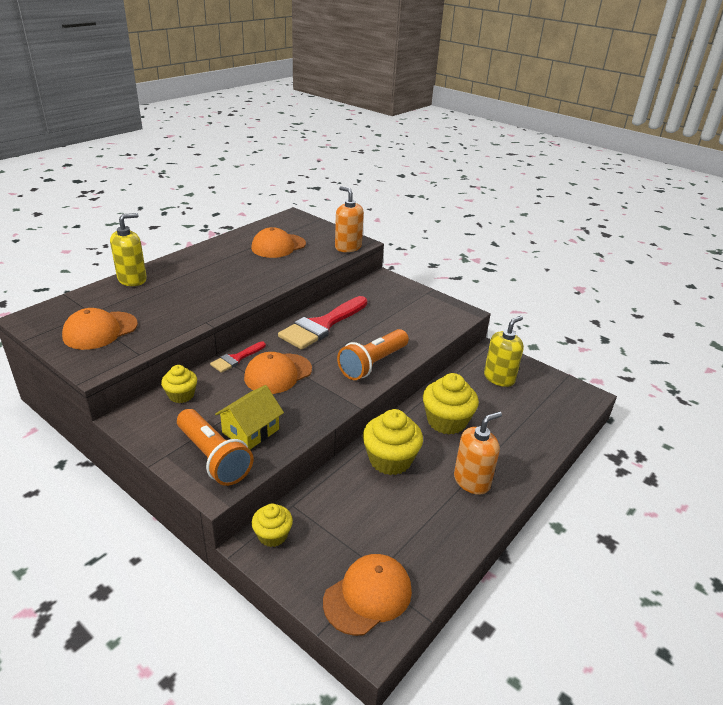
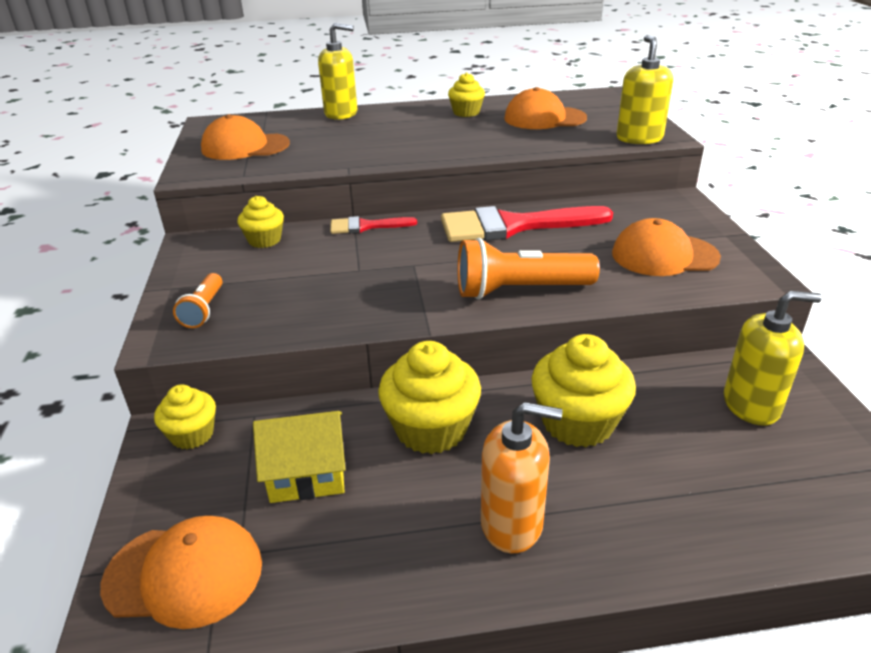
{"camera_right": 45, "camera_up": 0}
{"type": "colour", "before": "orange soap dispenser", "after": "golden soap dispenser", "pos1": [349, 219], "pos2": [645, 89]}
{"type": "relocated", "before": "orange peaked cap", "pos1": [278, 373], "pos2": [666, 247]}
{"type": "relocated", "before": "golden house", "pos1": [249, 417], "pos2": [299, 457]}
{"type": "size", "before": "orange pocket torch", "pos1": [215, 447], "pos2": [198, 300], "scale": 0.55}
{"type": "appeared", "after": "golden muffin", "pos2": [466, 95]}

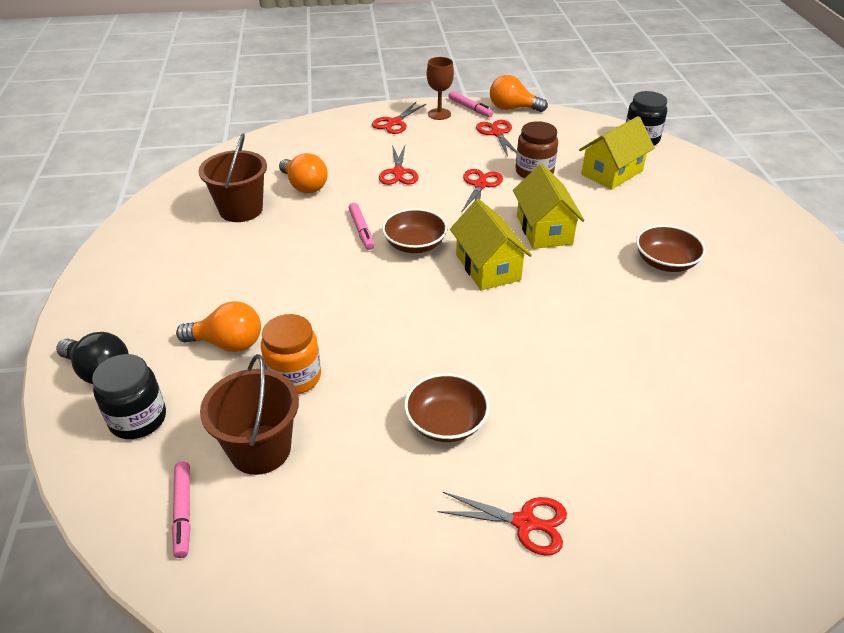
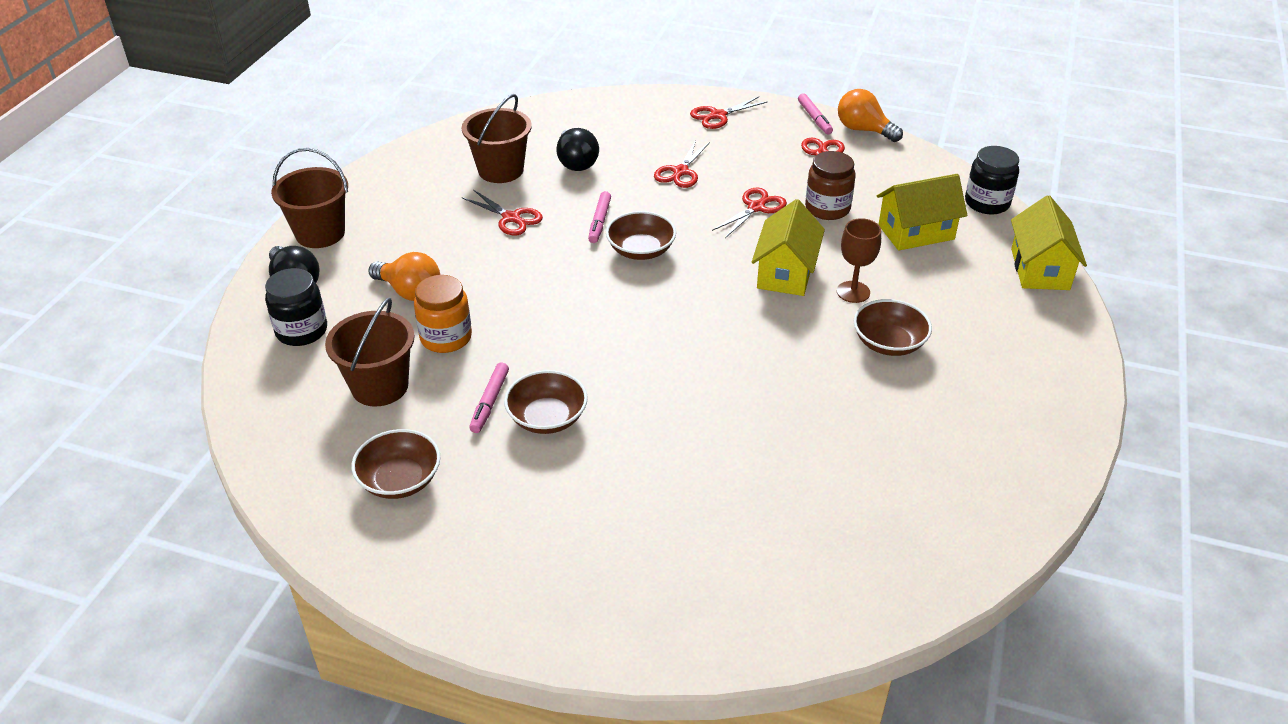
{"camera_right": 25, "camera_up": 0}
{"type": "relocated", "before": "dark brown chalice", "pos1": [440, 88], "pos2": [859, 260]}
{"type": "colour", "before": "orange bulb", "after": "black bulb", "pos1": [303, 173], "pos2": [578, 149]}
{"type": "relocated", "before": "golden house", "pos1": [491, 244], "pos2": [1049, 242]}
{"type": "relocated", "before": "pink marker", "pos1": [181, 510], "pos2": [489, 398]}
{"type": "relocated", "before": "scarlet pair of scissors", "pos1": [502, 524], "pos2": [502, 212]}
{"type": "appeared", "after": "dark brown sand bucket", "pos2": [309, 198]}
{"type": "appeared", "after": "dark brown bowl", "pos2": [395, 464]}

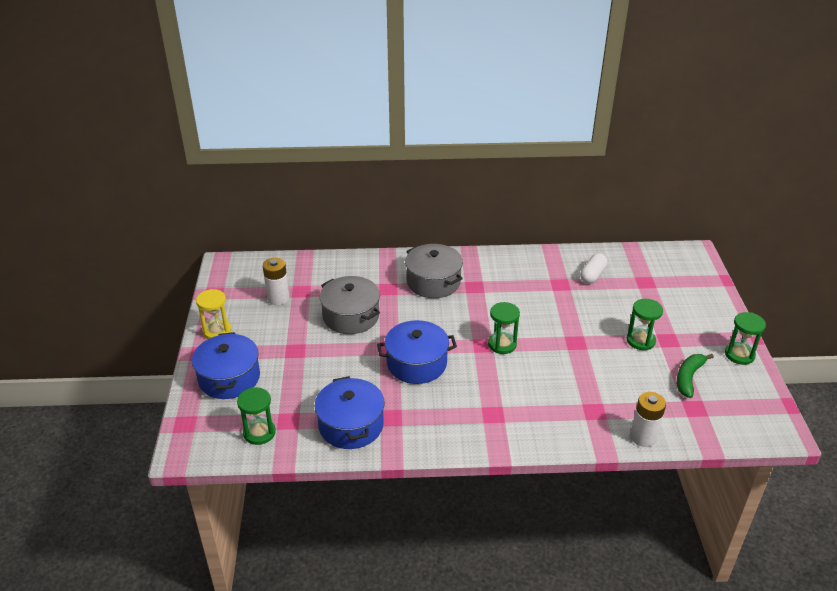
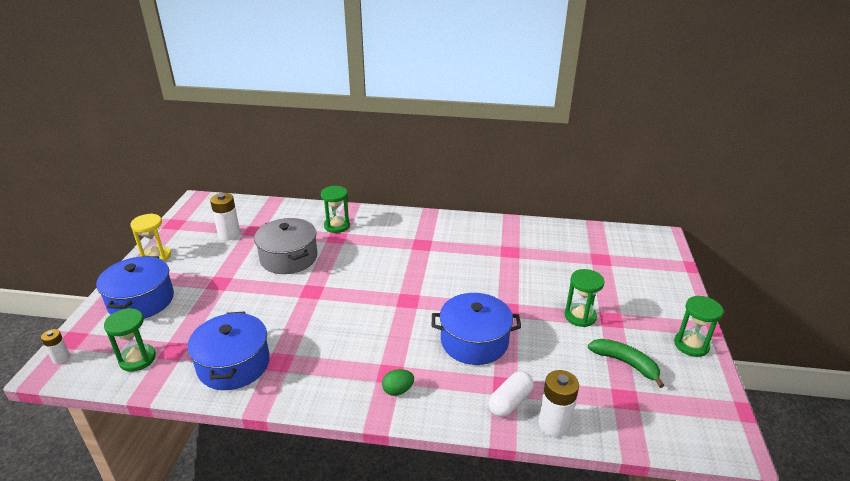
{"camera_right": 10, "camera_up": -5}
{"type": "missing", "before": "grey stockpot", "pos1": [434, 271]}
{"type": "relocated", "before": "white pill", "pos1": [594, 268], "pos2": [511, 394]}
{"type": "relocated", "before": "emerald sand timer", "pos1": [504, 328], "pos2": [335, 209]}
{"type": "relocated", "before": "cobalt stockpot", "pos1": [417, 352], "pos2": [476, 329]}
{"type": "spun", "before": "emerald banana", "pos1": [695, 376], "pos2": [626, 363], "turn": 90}
{"type": "appeared", "after": "white power cell", "pos2": [55, 346]}
{"type": "appeared", "after": "emerald toy egg", "pos2": [398, 382]}

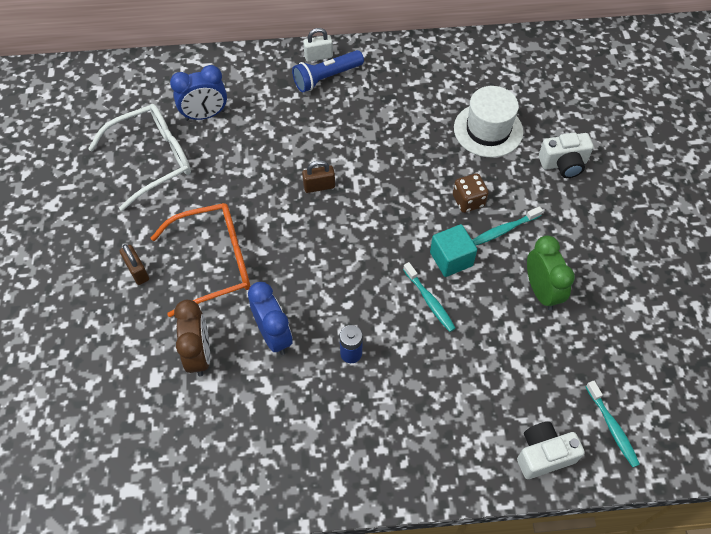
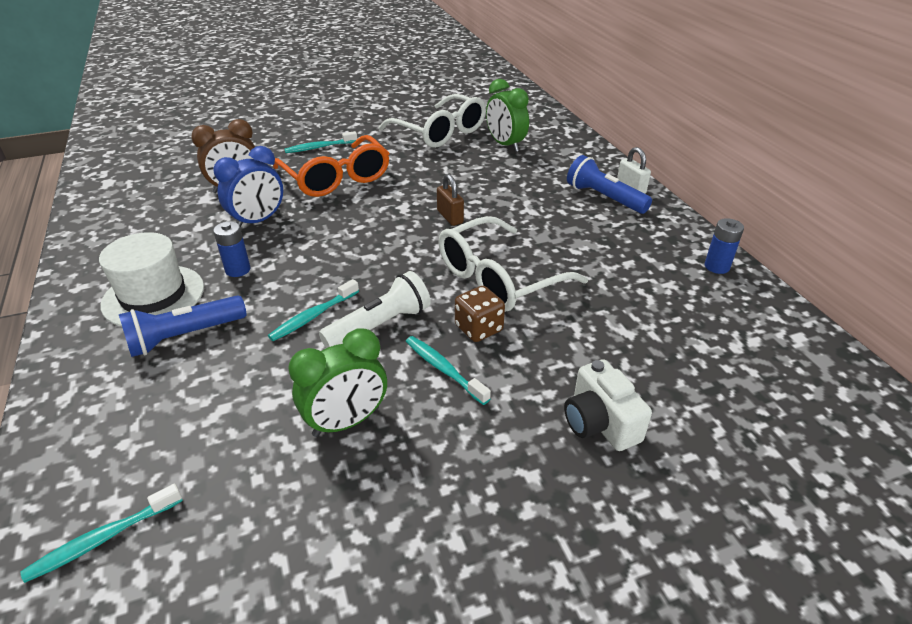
{"camera_right": 75, "camera_up": -20}
{"type": "colour", "before": "cobalt alarm clock", "after": "emerald alarm clock", "pos1": [198, 93], "pos2": [507, 115]}
{"type": "relocated", "before": "white top hat", "pos1": [488, 121], "pos2": [151, 279]}
{"type": "exchanged", "before": "teal cube", "after": "white pocket torch", "pos1": [453, 250], "pos2": [375, 309]}
{"type": "exchanged", "before": "dark brown small lock", "after": "teal dental brush", "pos1": [134, 264], "pos2": [320, 142]}
{"type": "missing", "before": "white compact camera", "pos1": [551, 450]}
{"type": "appeared", "after": "white eyeglasses", "pos2": [513, 264]}
{"type": "appeared", "after": "cobalt power cell", "pos2": [724, 246]}
{"type": "appeared", "after": "cobalt pocket torch", "pos2": [183, 326]}

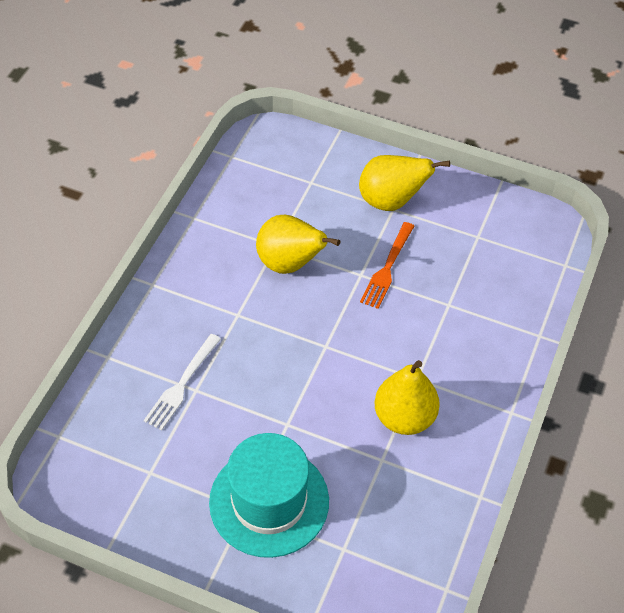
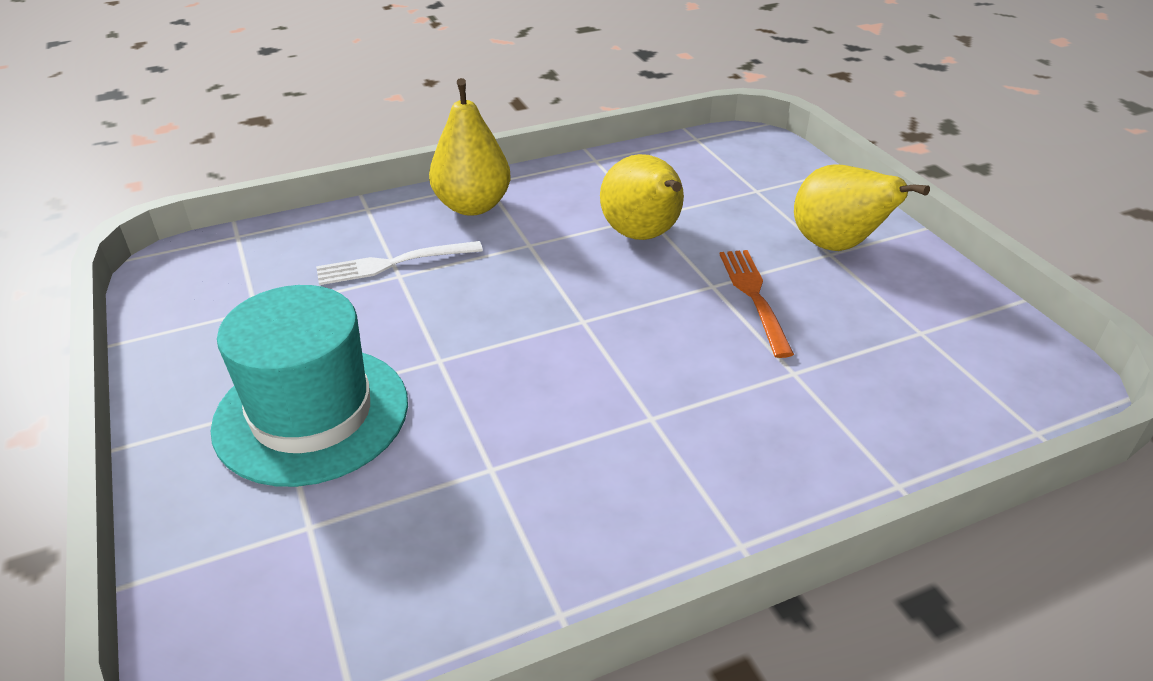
{"camera_right": 45, "camera_up": -15}
{"type": "spun", "before": "orange dinner fork", "pos1": [387, 265], "pos2": [756, 304], "turn": 105}
{"type": "relocated", "before": "golden toy pear", "pos1": [407, 397], "pos2": [470, 147]}

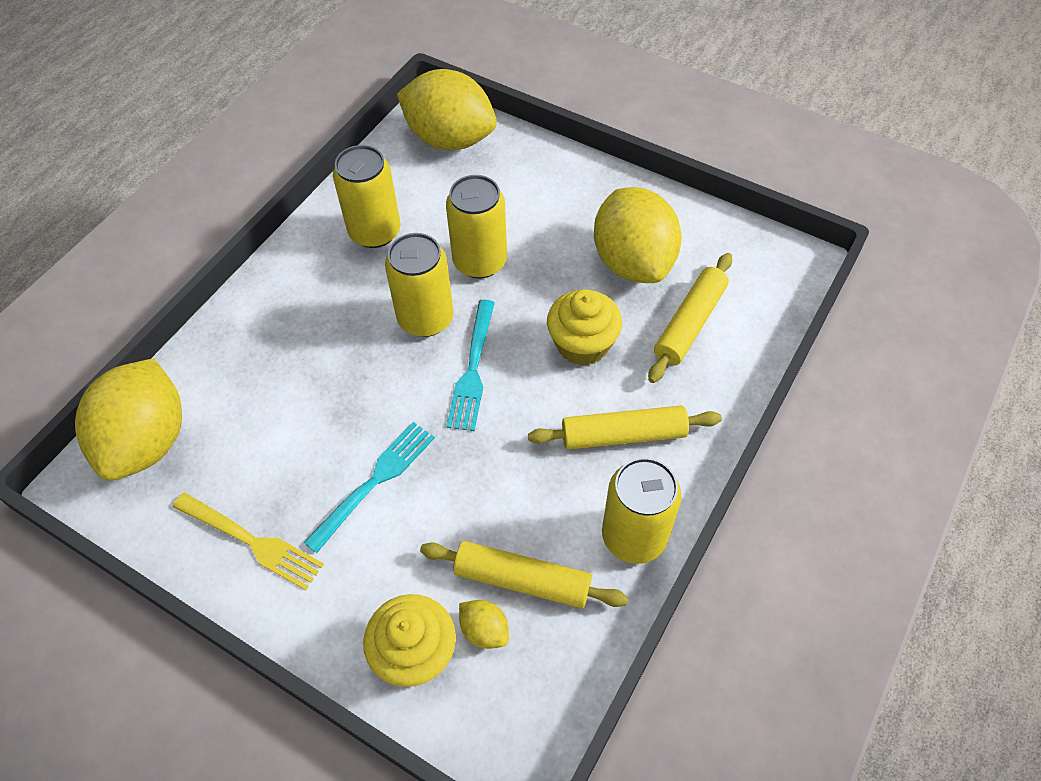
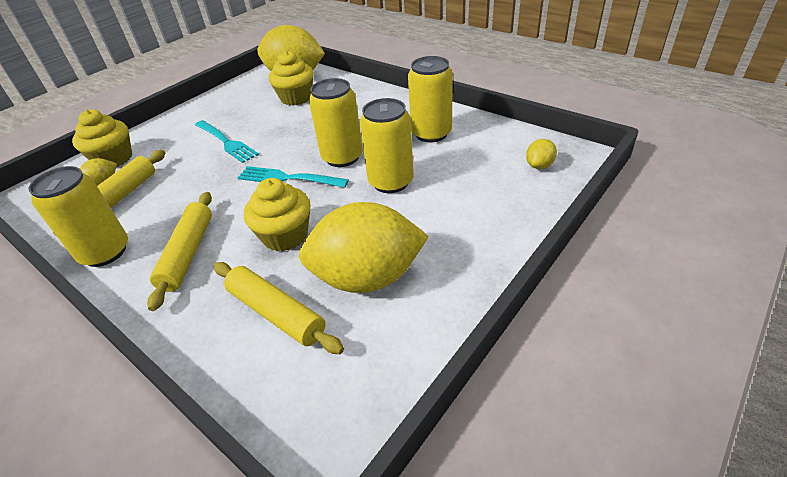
{"camera_right": 100, "camera_up": -15}
{"type": "size", "before": "golden citrus fruit", "pos1": [447, 109], "pos2": [541, 154], "scale": 0.41}
{"type": "missing", "before": "golden dinner fork", "pos1": [248, 541]}
{"type": "appeared", "after": "golden muffin", "pos2": [291, 78]}

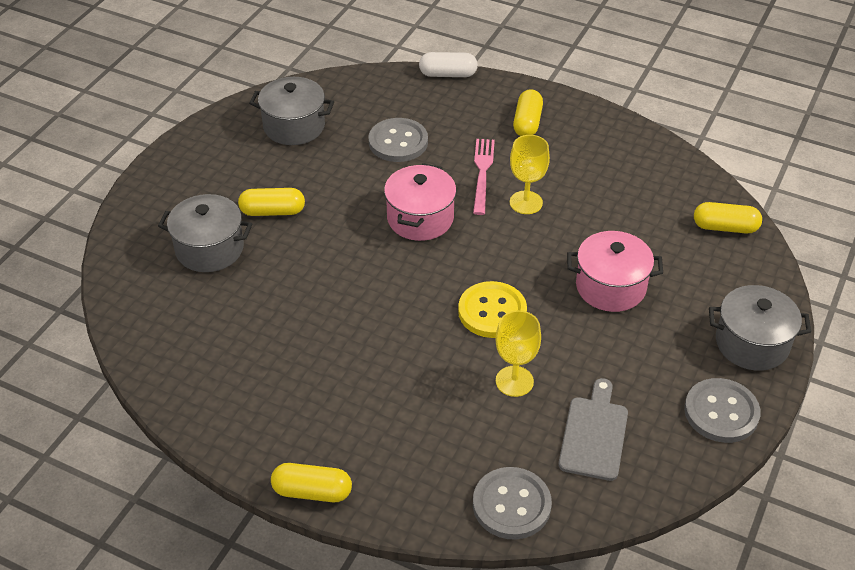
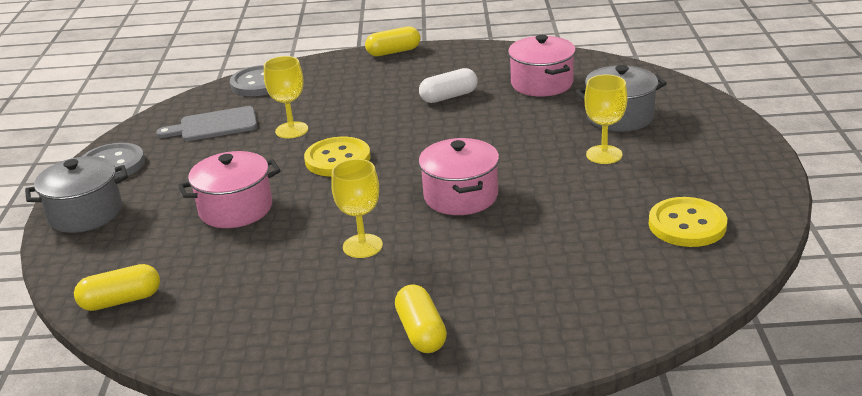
{"camera_right": 155, "camera_up": -15}
{"type": "relocated", "before": "white pill", "pos1": [448, 64], "pos2": [448, 85]}
{"type": "exchanged", "before": "grey stockpot", "after": "golden button", "pos1": [291, 111], "pos2": [688, 222]}
{"type": "missing", "before": "grey button", "pos1": [398, 140]}
{"type": "missing", "before": "pink dinner fork", "pos1": [484, 177]}
{"type": "exchanged", "before": "golden pill", "after": "golden chalice", "pos1": [271, 202], "pos2": [606, 119]}
{"type": "spun", "before": "grey cutting board", "pos1": [593, 429], "pos2": [207, 123], "turn": 90}
{"type": "appeared", "after": "pink stockpot", "pos2": [542, 66]}

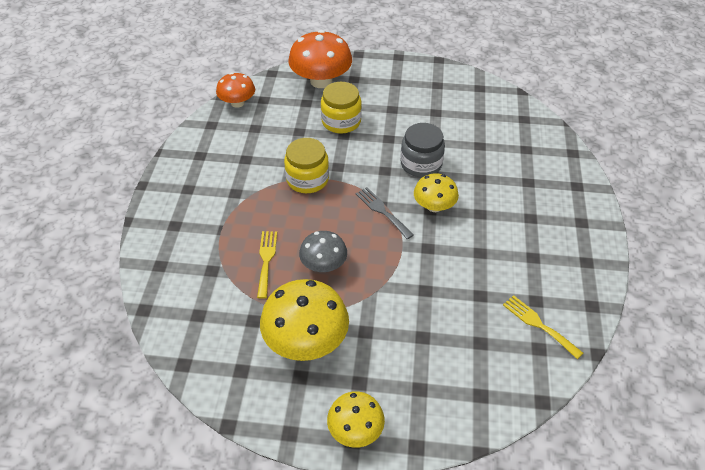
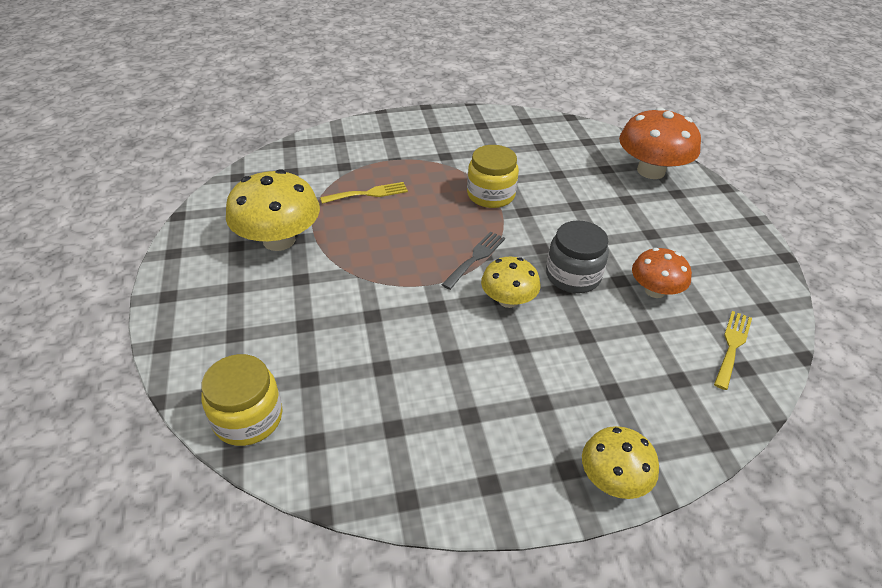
{"camera_right": 70, "camera_up": -5}
{"type": "relocated", "before": "orange toadstool", "pos1": [235, 90], "pos2": [662, 273]}
{"type": "relocated", "before": "golden jar", "pos1": [341, 108], "pos2": [241, 400]}
{"type": "missing", "before": "grey toadstool", "pos1": [323, 251]}
{"type": "relocated", "before": "golden dinner fork", "pos1": [543, 327], "pos2": [733, 350]}
{"type": "relocated", "before": "golden toadstool", "pos1": [356, 419], "pos2": [620, 462]}

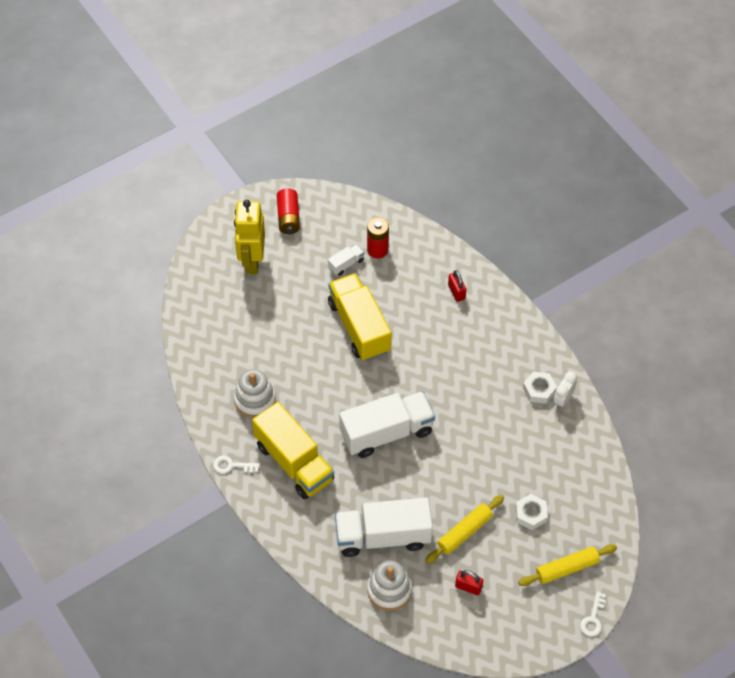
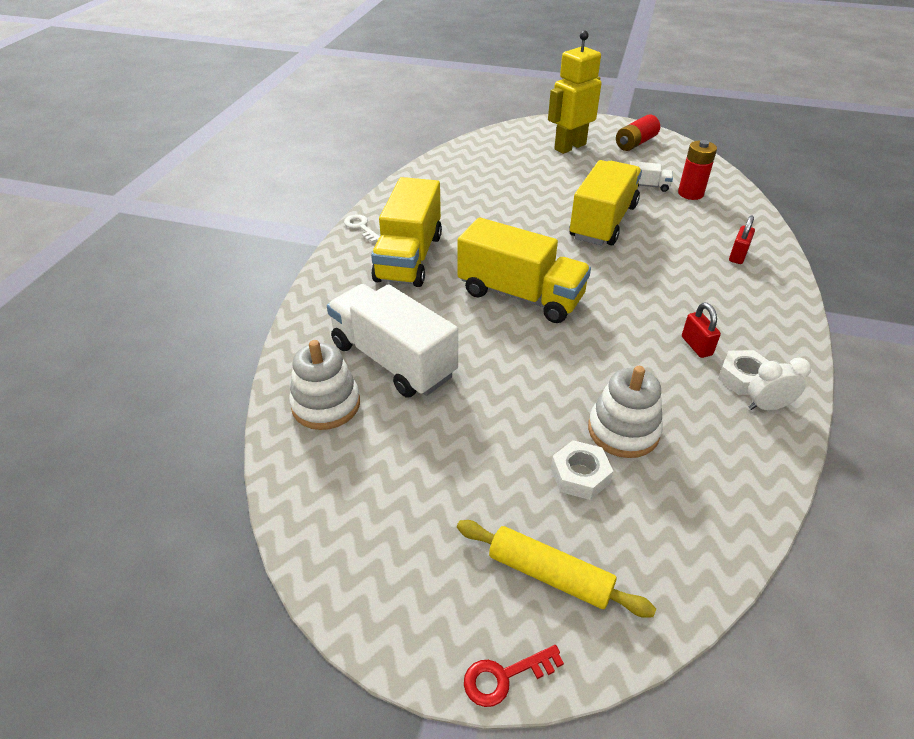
{"camera_right": 50, "camera_up": -15}
{"type": "relocated", "before": "white stacking rings", "pos1": [255, 393], "pos2": [625, 412]}
{"type": "colour", "before": "white toy truck", "after": "golden toy truck", "pos1": [387, 424], "pos2": [524, 270]}
{"type": "missing", "before": "golden dough roller", "pos1": [464, 529]}
{"type": "relocated", "before": "scarlet small lock", "pos1": [469, 582], "pos2": [701, 330]}
{"type": "colour", "before": "white latchkey", "after": "scarlet latchkey", "pos1": [593, 614], "pos2": [514, 676]}

